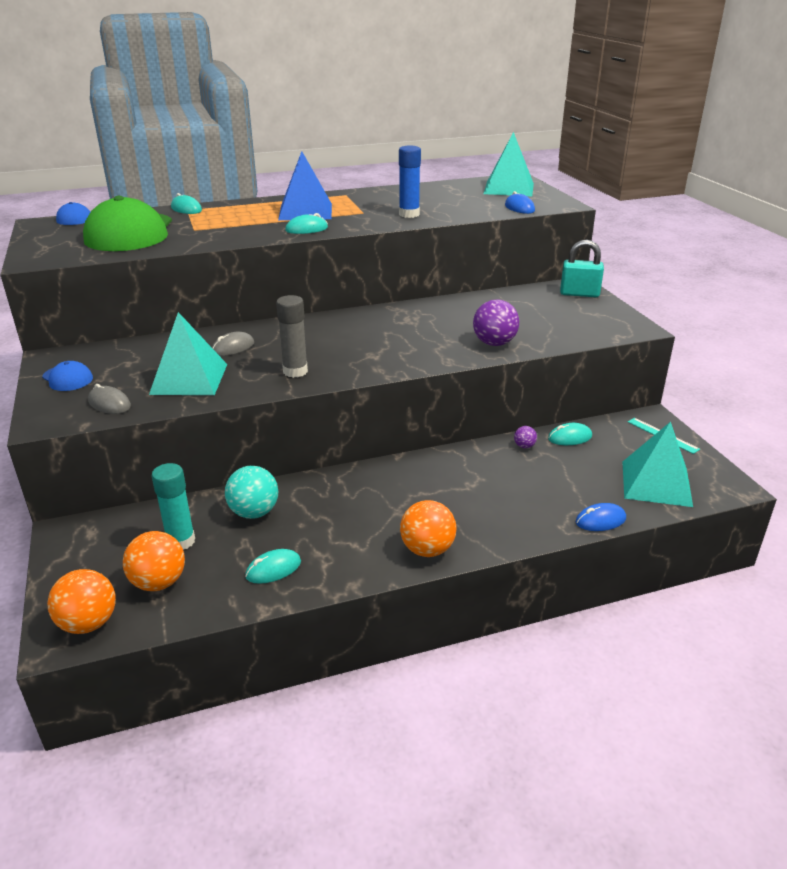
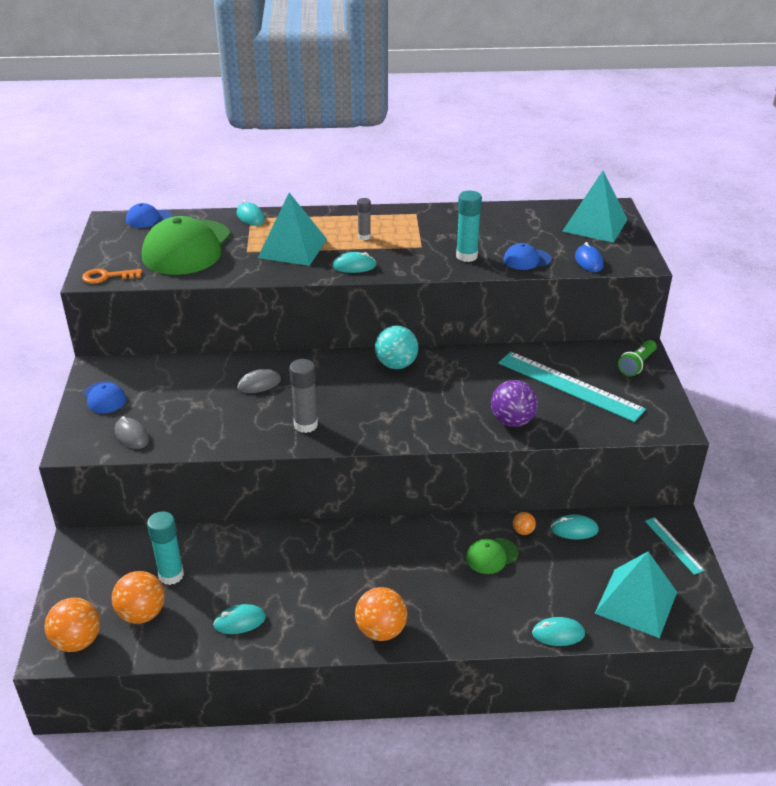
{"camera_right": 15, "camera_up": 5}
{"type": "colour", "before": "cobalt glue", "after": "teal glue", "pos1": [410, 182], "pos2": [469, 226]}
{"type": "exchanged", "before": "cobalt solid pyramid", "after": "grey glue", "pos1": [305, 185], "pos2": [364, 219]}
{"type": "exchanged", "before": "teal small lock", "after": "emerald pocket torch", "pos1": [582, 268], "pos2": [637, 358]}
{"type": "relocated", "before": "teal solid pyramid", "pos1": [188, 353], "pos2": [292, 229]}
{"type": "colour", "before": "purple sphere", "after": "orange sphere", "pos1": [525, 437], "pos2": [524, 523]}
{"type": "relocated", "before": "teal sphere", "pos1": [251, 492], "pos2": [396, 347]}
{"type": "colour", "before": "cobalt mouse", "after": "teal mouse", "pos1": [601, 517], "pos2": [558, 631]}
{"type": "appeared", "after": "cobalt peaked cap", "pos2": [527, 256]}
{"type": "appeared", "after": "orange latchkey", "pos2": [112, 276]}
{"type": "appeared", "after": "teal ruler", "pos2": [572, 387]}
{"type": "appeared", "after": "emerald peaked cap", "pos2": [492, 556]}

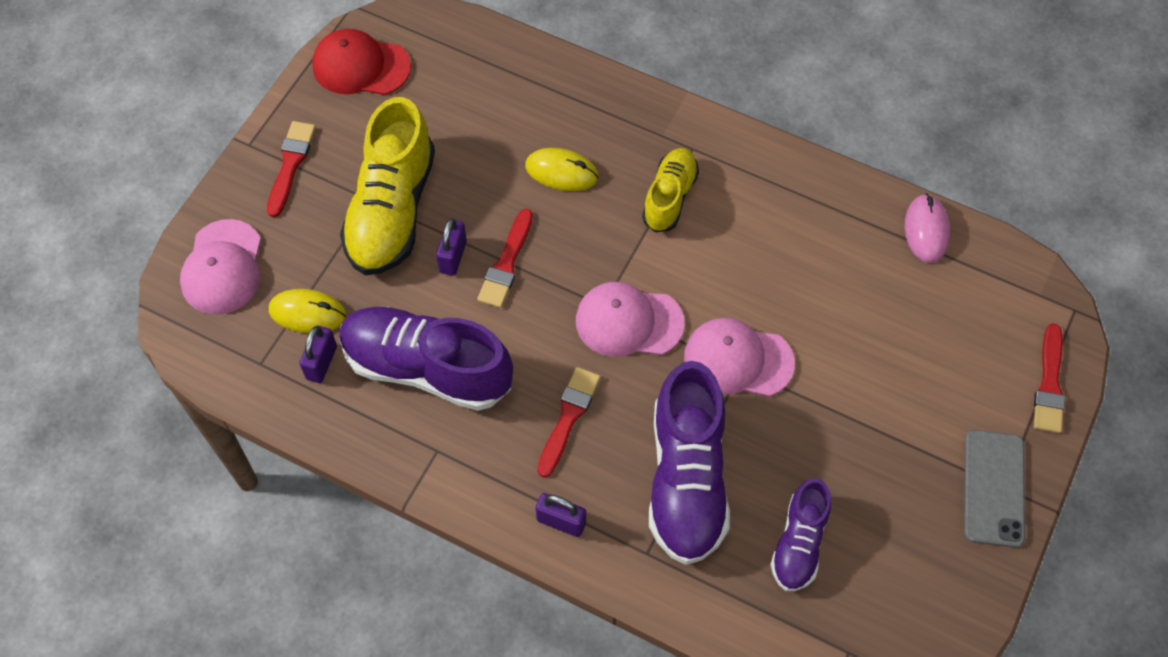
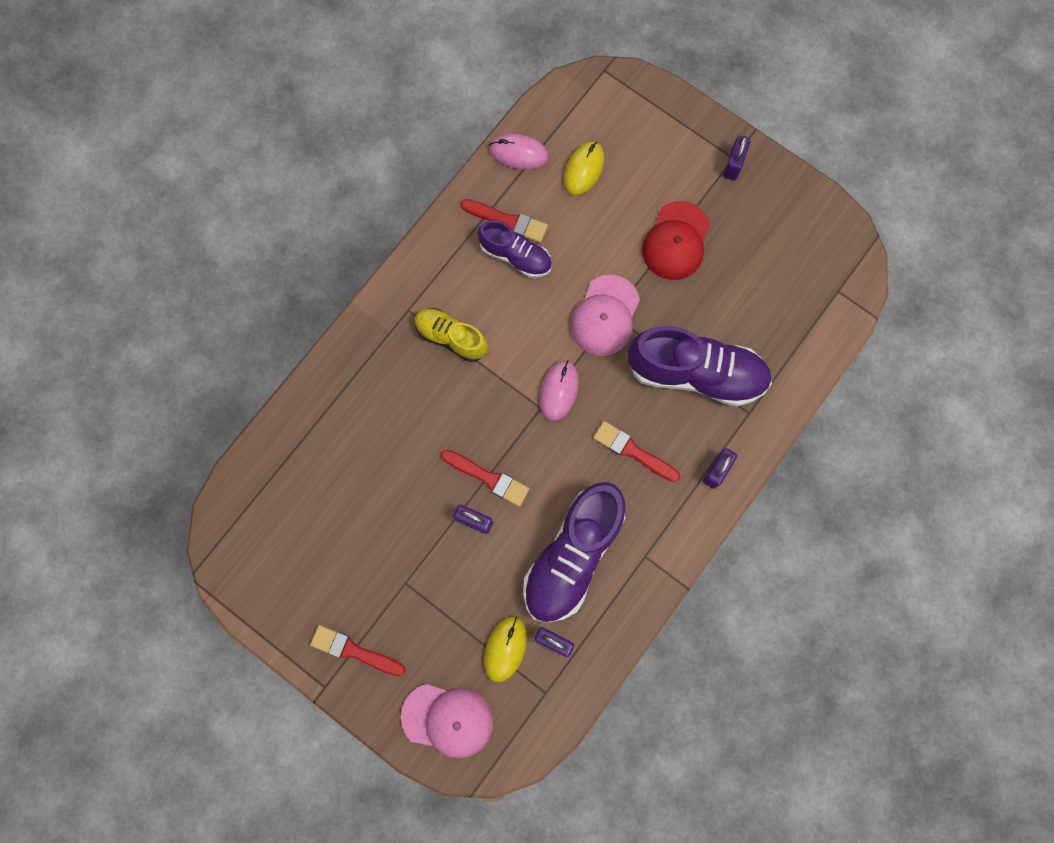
{"camera_right": -80, "camera_up": 15}
{"type": "relocated", "before": "scarlet peaked cap", "pos1": [361, 62], "pos2": [676, 240]}
{"type": "missing", "before": "golden lace-up shoe", "pos1": [387, 186]}
{"type": "relocated", "before": "golden mouse", "pos1": [561, 169], "pos2": [584, 169]}
{"type": "exchanged", "before": "pink peaked cap", "after": "pink mouse", "pos1": [630, 319], "pos2": [559, 390]}
{"type": "relocated", "before": "scarlet brush", "pos1": [1049, 378], "pos2": [504, 221]}
{"type": "exchanged", "before": "grey smartphone", "after": "purple small lock", "pos1": [994, 489], "pos2": [737, 158]}
{"type": "relocated", "before": "purple lace-up shoe", "pos1": [801, 534], "pos2": [515, 249]}

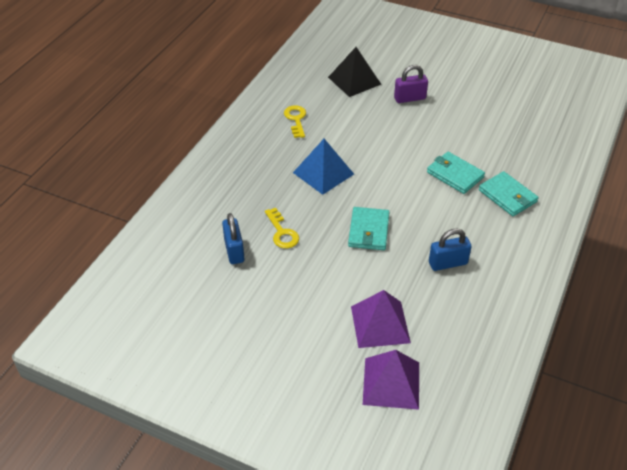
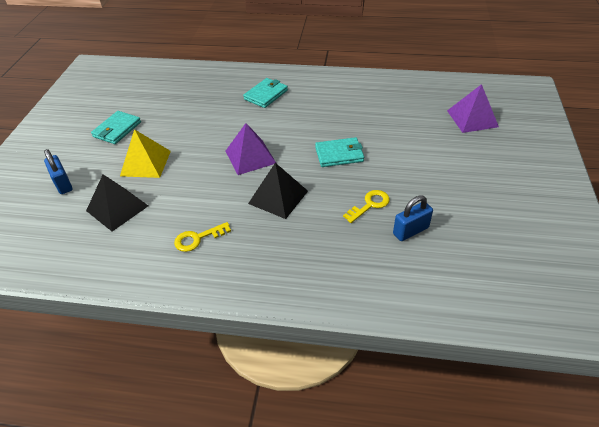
{"camera_right": -105, "camera_up": 0}
{"type": "exchanged", "before": "purple small lock", "after": "golden solid pyramid", "pos1": [411, 84], "pos2": [145, 153]}
{"type": "colour", "before": "cobalt solid pyramid", "after": "black solid pyramid", "pos1": [323, 167], "pos2": [278, 191]}
{"type": "relocated", "before": "teal card wallet", "pos1": [456, 173], "pos2": [116, 127]}
{"type": "relocated", "before": "cobalt small lock", "pos1": [450, 250], "pos2": [58, 171]}
{"type": "relocated", "before": "purple solid pyramid", "pos1": [381, 319], "pos2": [251, 149]}

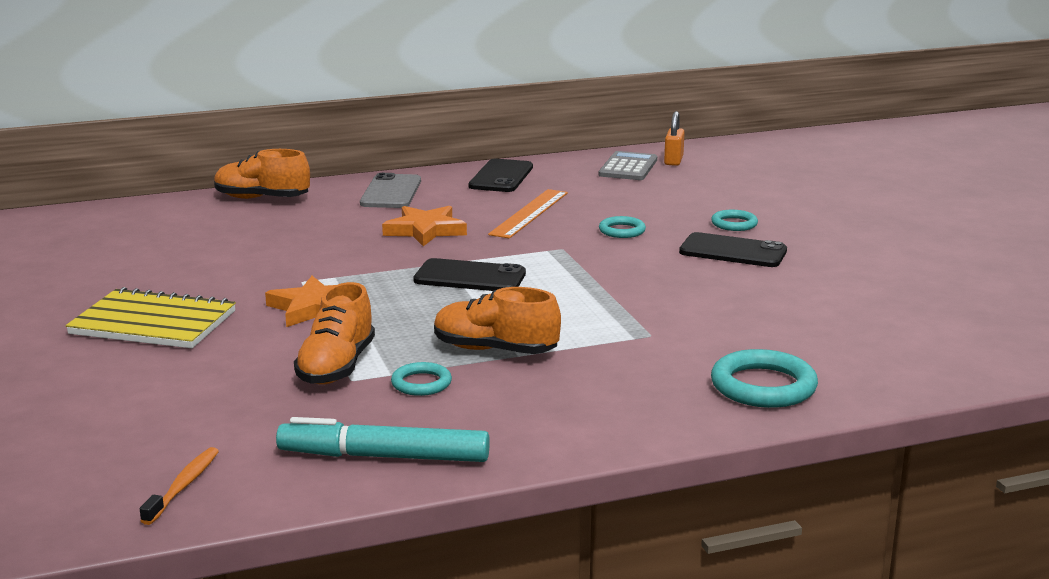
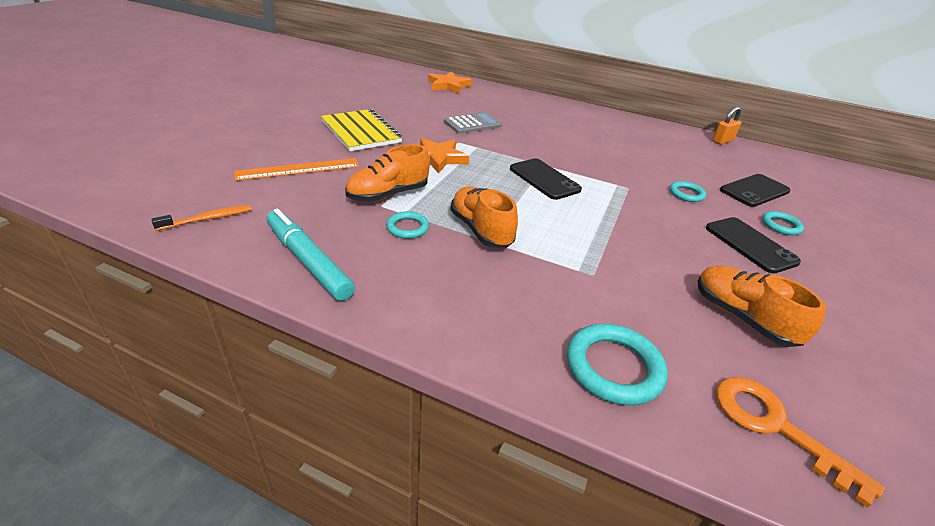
{"camera_right": 40, "camera_up": 15}
{"type": "relocated", "before": "orange small lock", "pos1": [674, 138], "pos2": [727, 125]}
{"type": "relocated", "before": "orange lace-up shoe", "pos1": [262, 174], "pos2": [762, 306]}
{"type": "relocated", "before": "grey pocket calculator", "pos1": [628, 165], "pos2": [473, 123]}
{"type": "relocated", "before": "black smartphone", "pos1": [500, 175], "pos2": [755, 190]}
{"type": "missing", "before": "grey smartphone", "pos1": [390, 190]}
{"type": "relocated", "before": "orange ruler", "pos1": [528, 214], "pos2": [296, 169]}
{"type": "relocated", "before": "orange star shape", "pos1": [424, 226], "pos2": [450, 83]}
{"type": "appeared", "after": "orange latchkey", "pos2": [800, 442]}

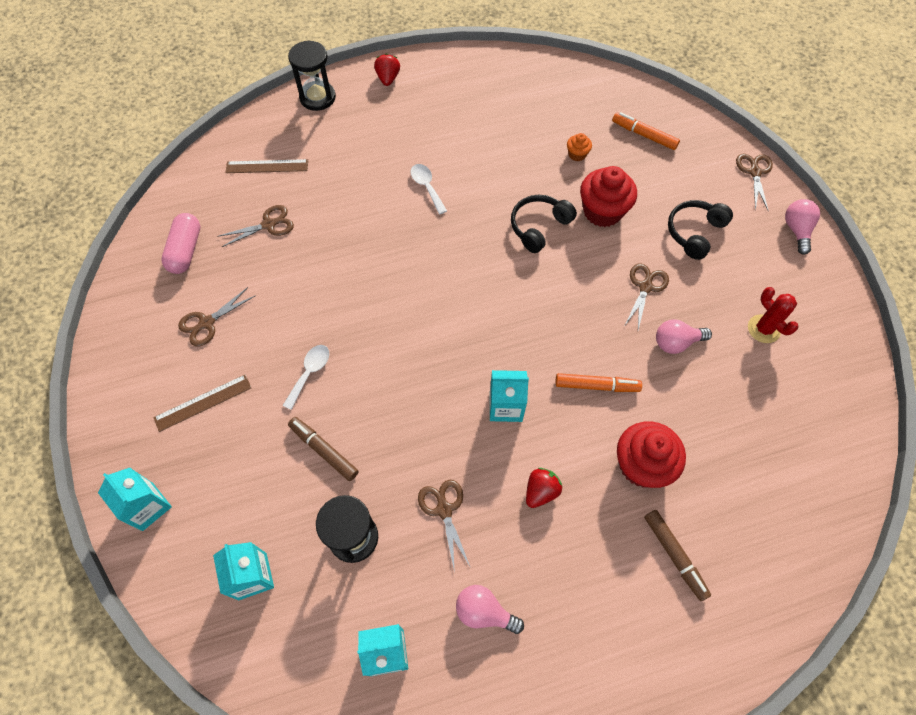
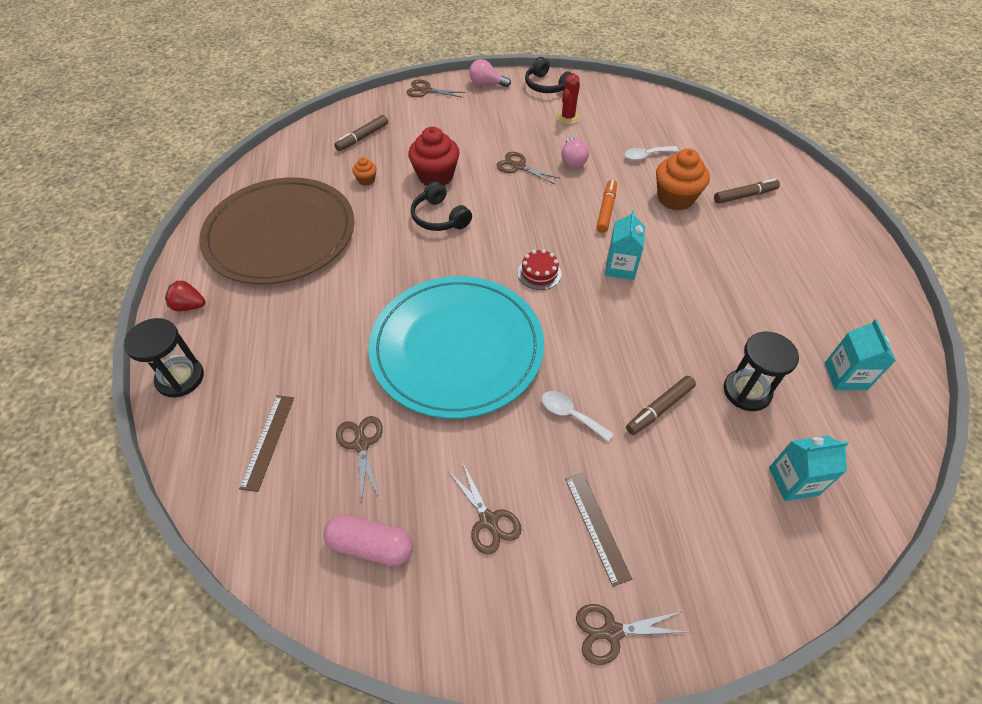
{"camera_right": -80, "camera_up": -10}
{"type": "colour", "before": "orange marker", "after": "dark brown marker", "pos1": [646, 131], "pos2": [361, 133]}
{"type": "relocated", "before": "white spoon", "pos1": [428, 189], "pos2": [651, 153]}
{"type": "relocated", "before": "black headphones", "pos1": [700, 230], "pos2": [549, 75]}
{"type": "spun", "before": "scarlet saguaro cactus", "pos1": [773, 315], "pos2": [568, 99], "turn": -45}
{"type": "colour", "before": "scarlet muffin", "after": "orange muffin", "pos1": [651, 454], "pos2": [683, 180]}
{"type": "missing", "before": "teal juice carton", "pos1": [135, 499]}
{"type": "missing", "before": "scarlet strawberry", "pos1": [544, 488]}
{"type": "relocated", "before": "dark brown pair of scissors", "pos1": [444, 526], "pos2": [631, 634]}
{"type": "missing", "before": "pink bulb", "pos1": [490, 609]}
{"type": "appeared", "after": "dark brown dinner plate", "pos2": [277, 230]}
{"type": "appeared", "after": "scarlet layer cake", "pos2": [540, 269]}
{"type": "appeared", "after": "teal dinner plate", "pos2": [456, 347]}

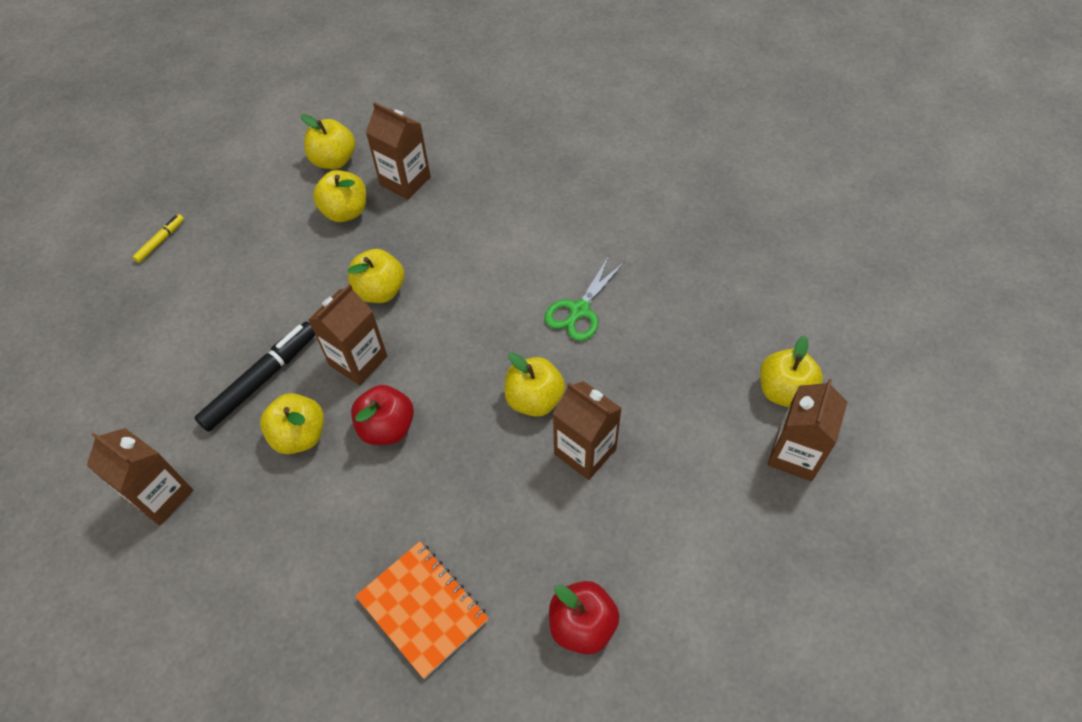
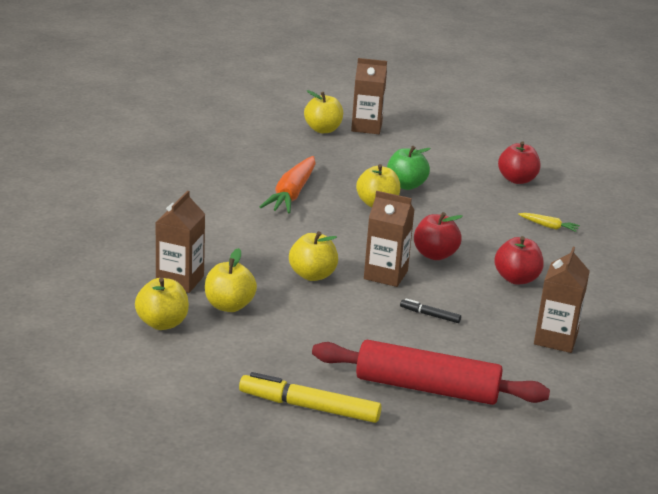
{"camera_right": -110, "camera_up": -30}
{"type": "size", "before": "golden marker", "pos1": [158, 238], "pos2": [310, 397], "scale": 2.03}
{"type": "exchanged", "before": "emerald pair of scissors", "after": "orange carrot", "pos1": [584, 298], "pos2": [288, 184]}
{"type": "size", "before": "black marker", "pos1": [255, 376], "pos2": [430, 310], "scale": 0.49}
{"type": "exchanged", "before": "dark brown juice carton", "after": "emerald apple", "pos1": [587, 430], "pos2": [409, 168]}
{"type": "missing", "before": "golden apple", "pos1": [292, 423]}
{"type": "exchanged", "before": "orange exercise book", "after": "golden carrot", "pos1": [422, 610], "pos2": [549, 222]}
{"type": "appeared", "after": "scarlet apple", "pos2": [519, 260]}
{"type": "appeared", "after": "scarlet dough roller", "pos2": [431, 372]}

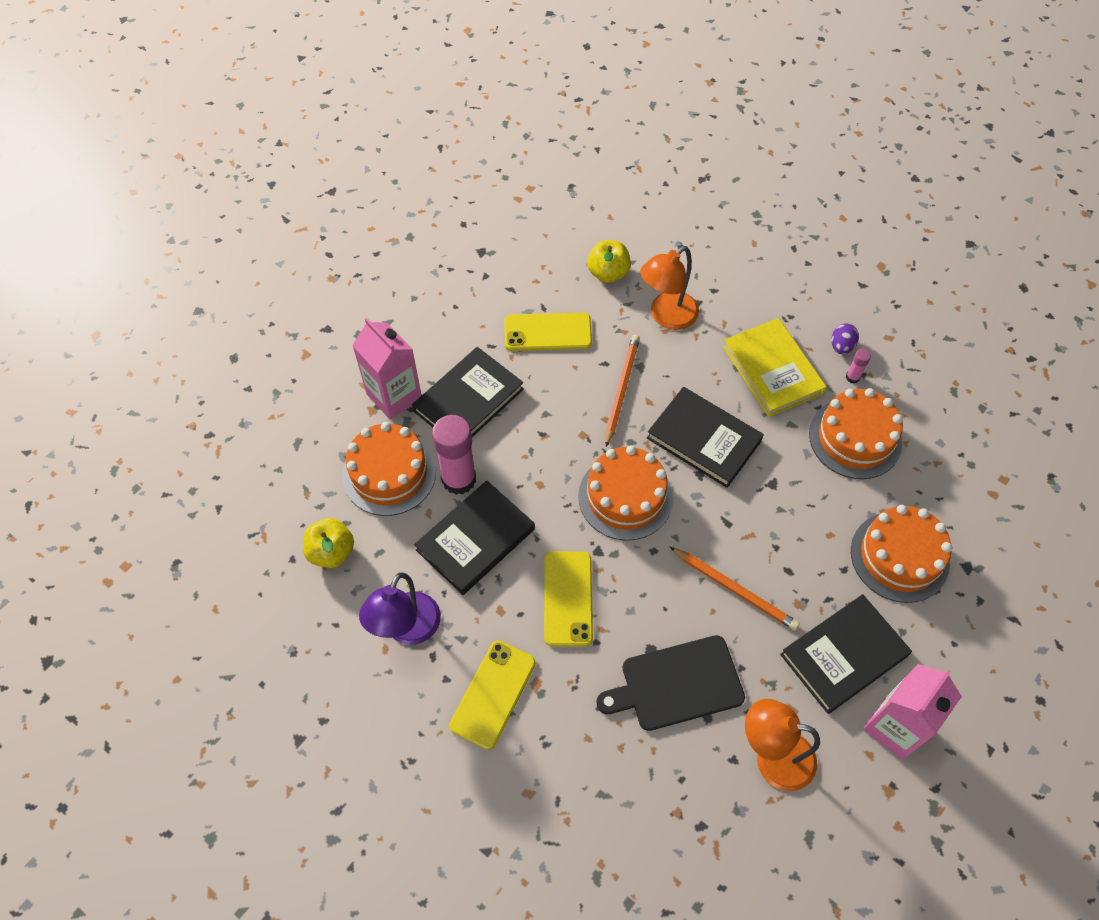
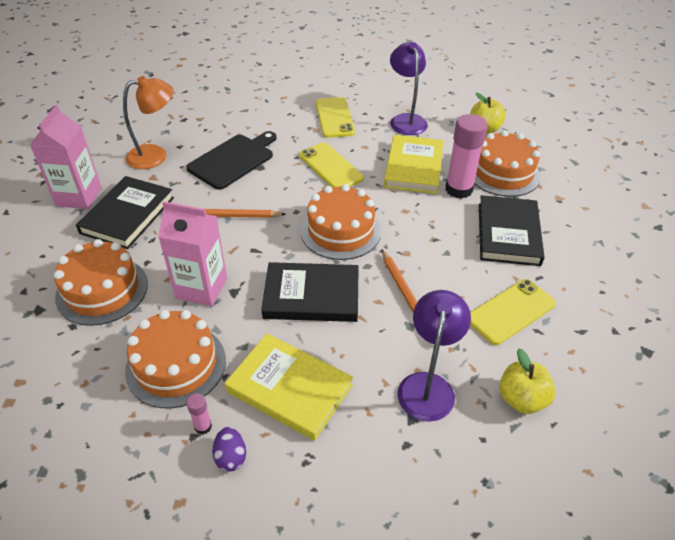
{"camera_right": 145, "camera_up": -15}
{"type": "colour", "before": "orange lamp", "after": "purple lamp", "pos1": [669, 288], "pos2": [434, 356]}
{"type": "relocated", "before": "pink juice carton", "pos1": [387, 369], "pos2": [192, 253]}
{"type": "colour", "before": "black book", "after": "golden book", "pos1": [474, 537], "pos2": [413, 164]}

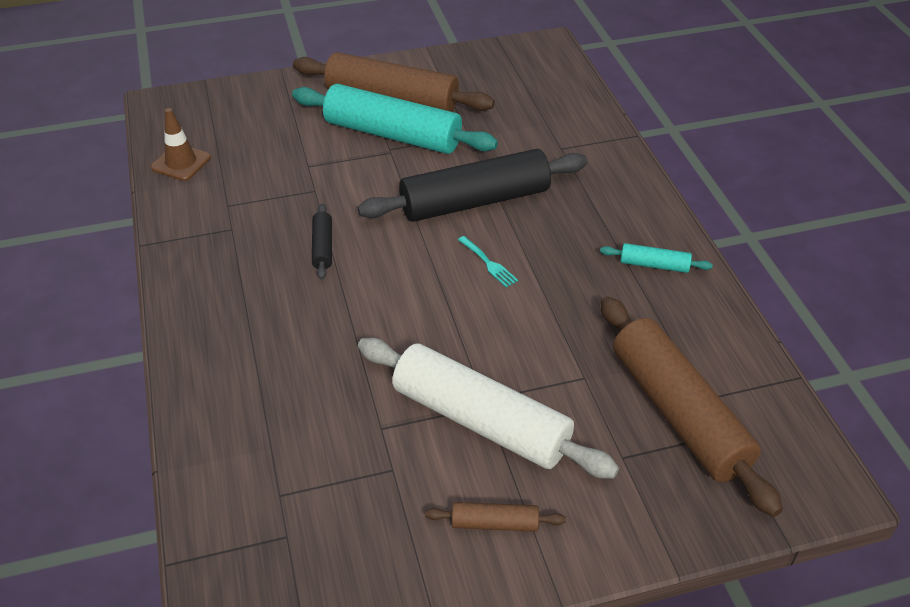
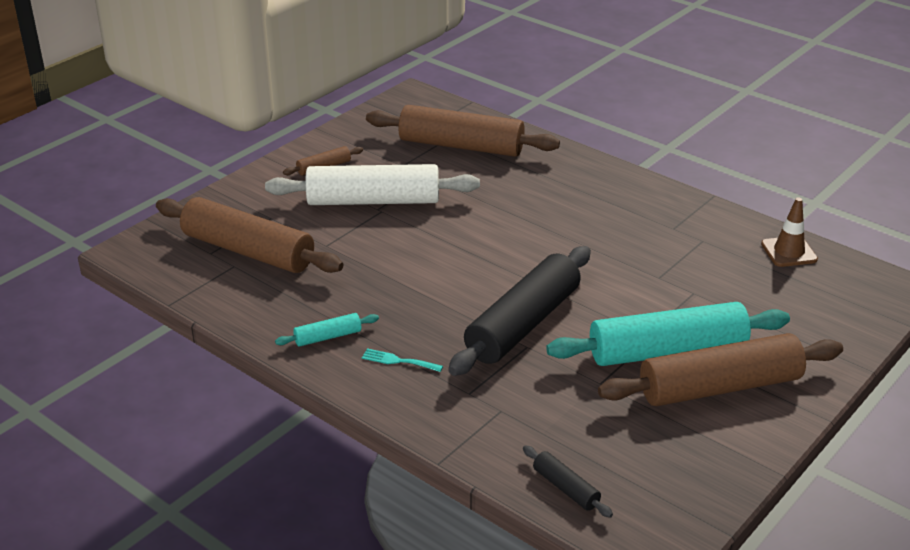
{"camera_right": 145, "camera_up": -10}
{"type": "relocated", "before": "black dough roller", "pos1": [322, 242], "pos2": [568, 481]}
{"type": "relocated", "before": "teal dinner fork", "pos1": [488, 262], "pos2": [402, 360]}
{"type": "appeared", "after": "dark brown dough roller", "pos2": [463, 131]}

